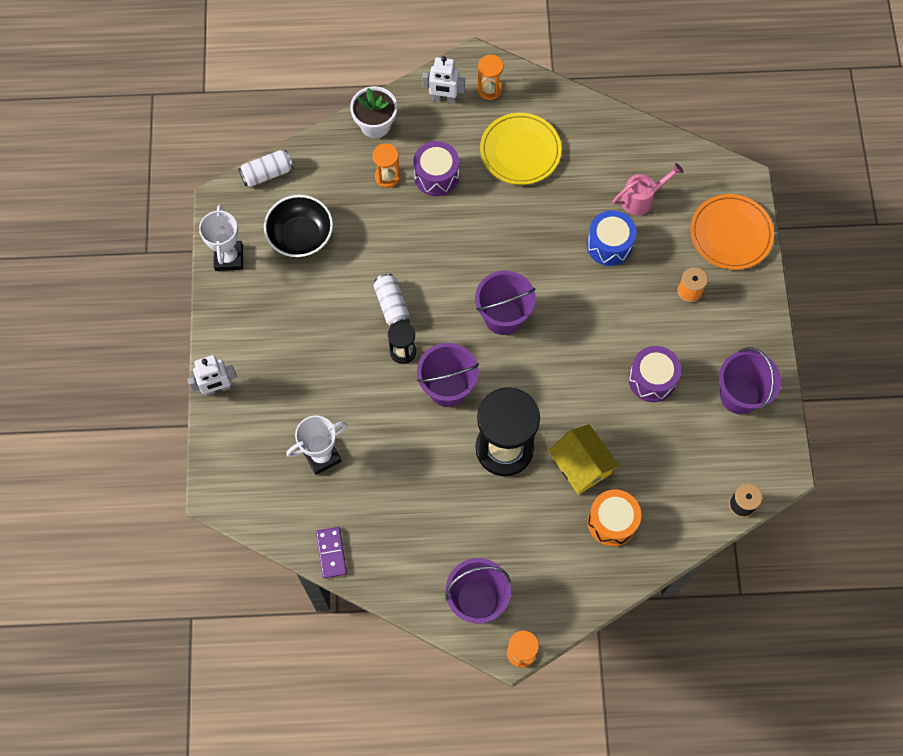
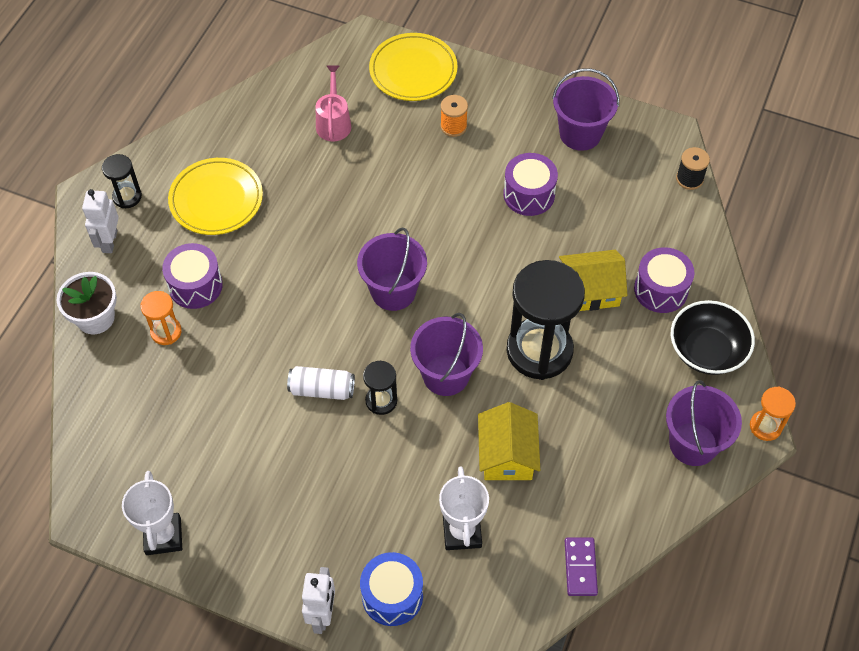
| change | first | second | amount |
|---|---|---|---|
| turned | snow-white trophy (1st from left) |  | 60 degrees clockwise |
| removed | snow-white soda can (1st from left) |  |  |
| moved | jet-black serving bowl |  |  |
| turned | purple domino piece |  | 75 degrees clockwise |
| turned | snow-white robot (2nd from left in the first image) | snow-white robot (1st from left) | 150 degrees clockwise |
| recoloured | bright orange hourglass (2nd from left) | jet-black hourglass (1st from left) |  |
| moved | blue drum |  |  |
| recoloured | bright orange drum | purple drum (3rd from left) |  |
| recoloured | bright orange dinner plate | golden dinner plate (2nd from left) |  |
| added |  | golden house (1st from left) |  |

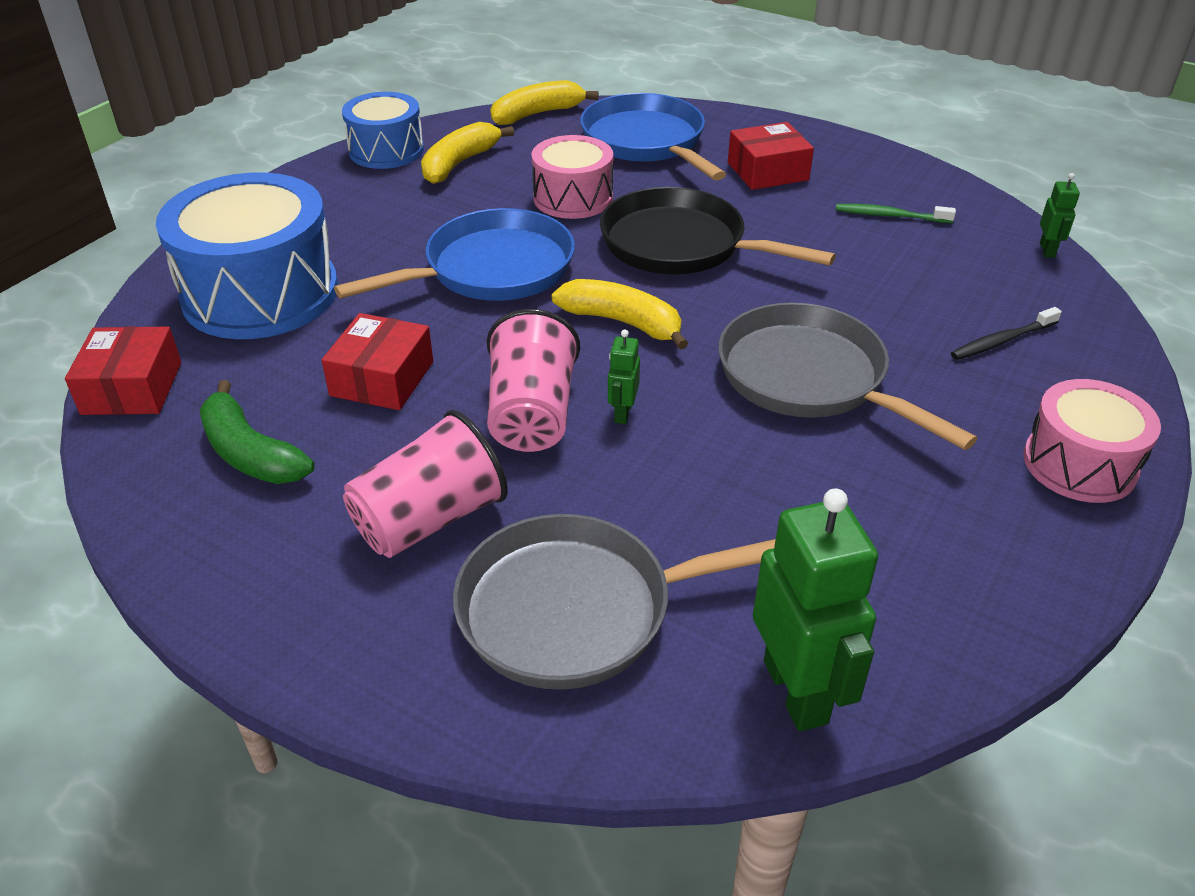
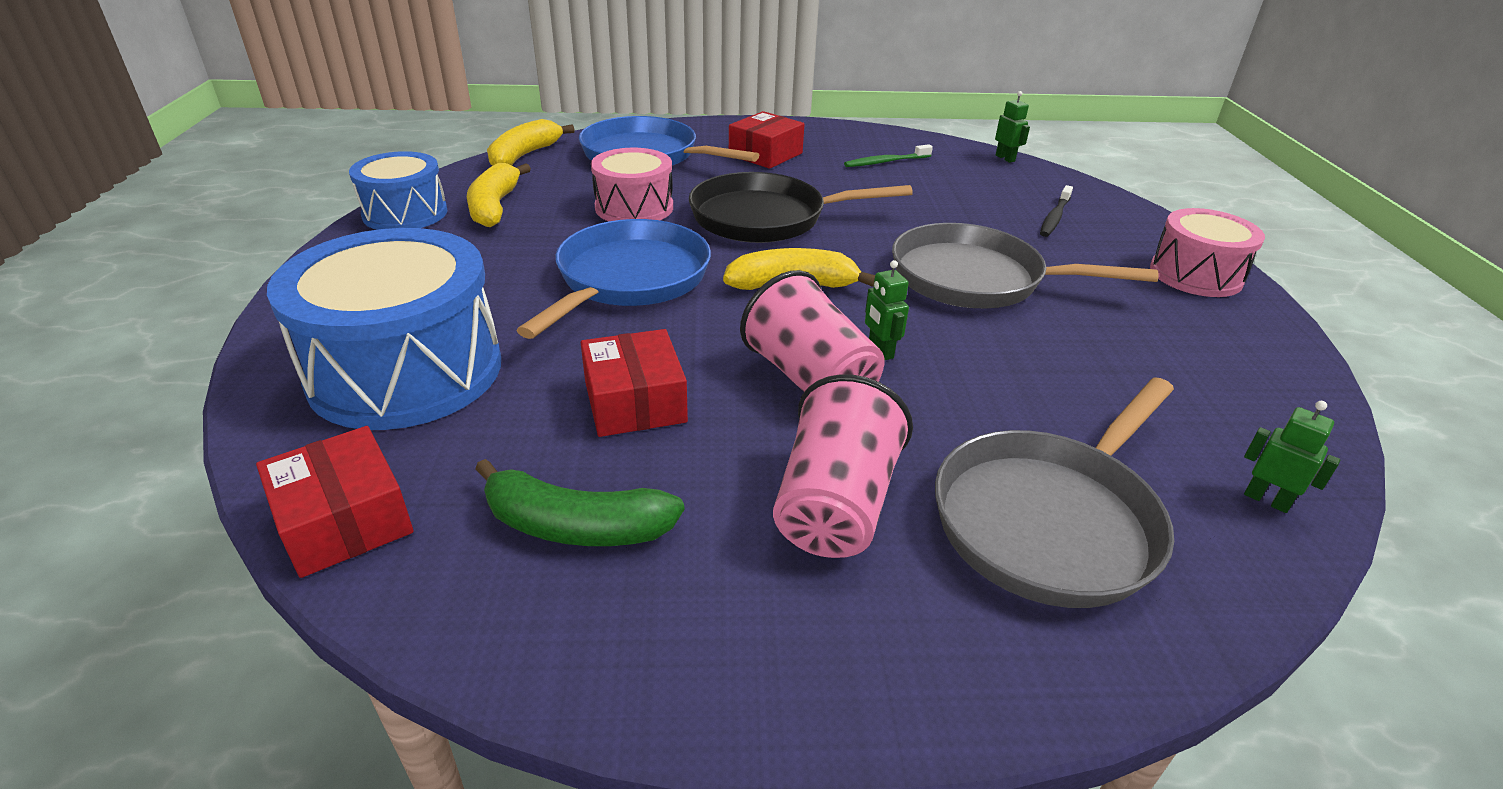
| change | first | second | amount |
|---|---|---|---|
| resized | green robot (2nd from left in the first image) | green robot (3rd from left) | x0.47 |

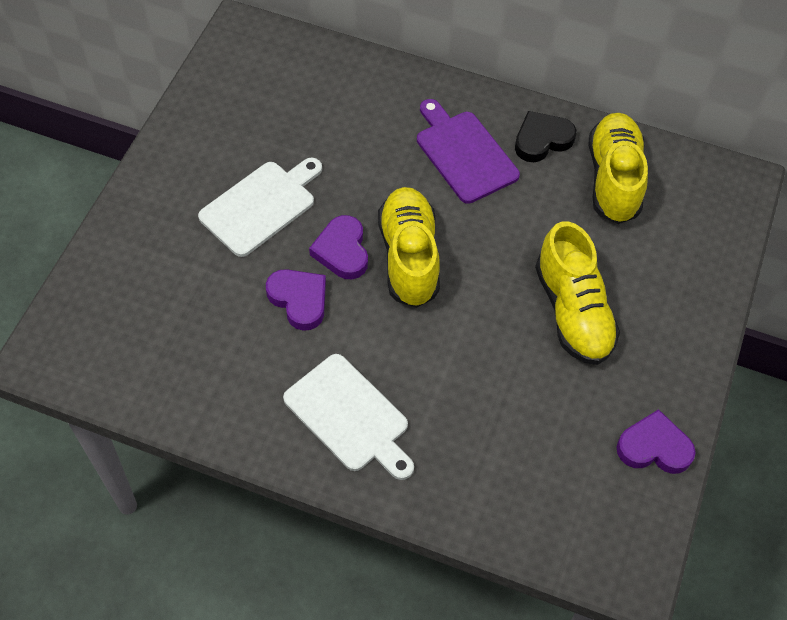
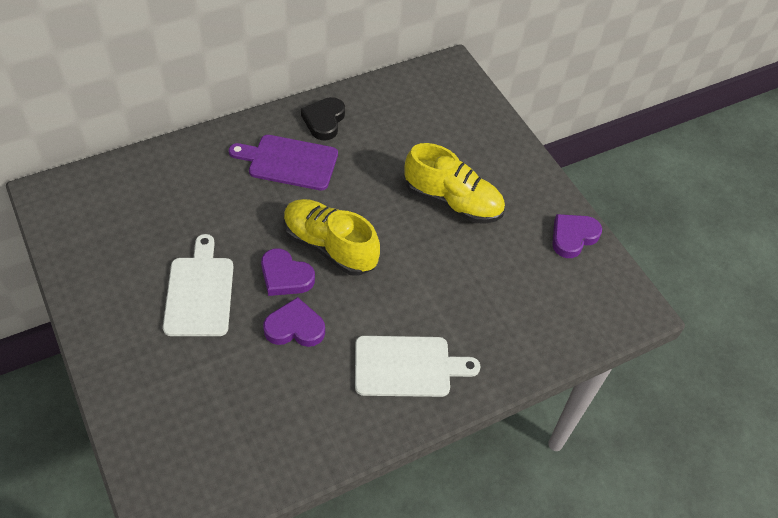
| change | first | second | amount |
|---|---|---|---|
| removed | golden sneaker (3rd from left) |  |  |

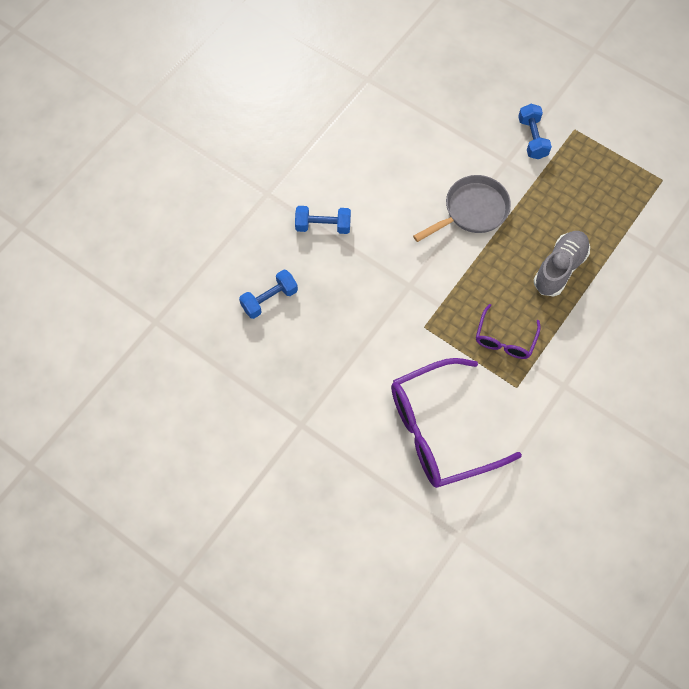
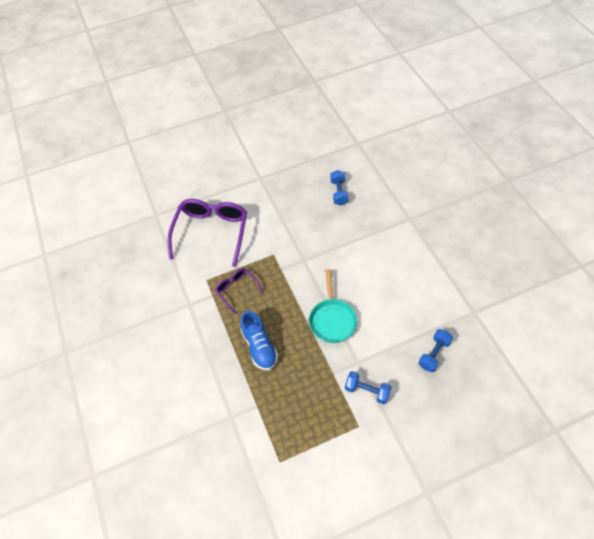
| change | first | second | amount |
|---|---|---|---|
| moved | blue dumbbell (2nd from left in the first image) | blue dumbbell (3rd from left) |  |
| recoloured | ash-grey pan | turquoise pan |  |
| recoloured | ash-grey sneaker | blue sneaker |  |

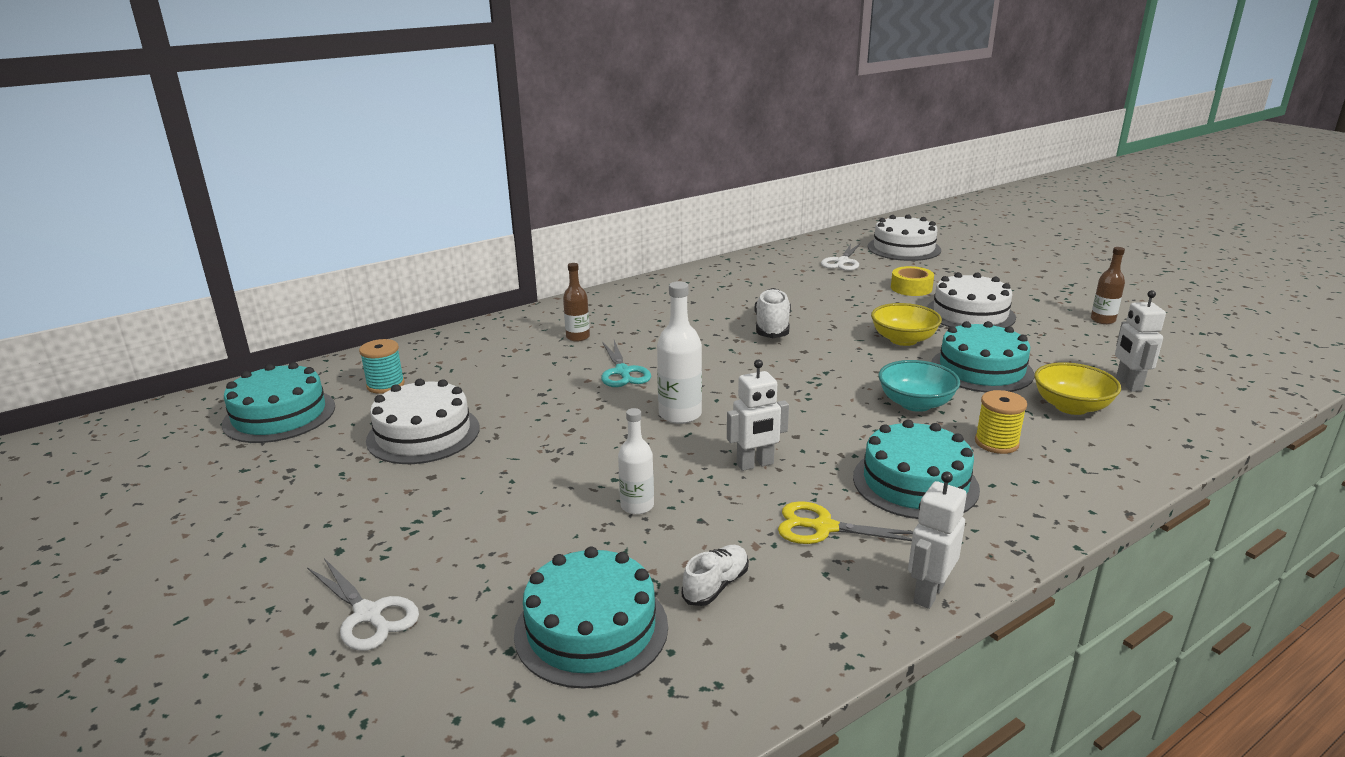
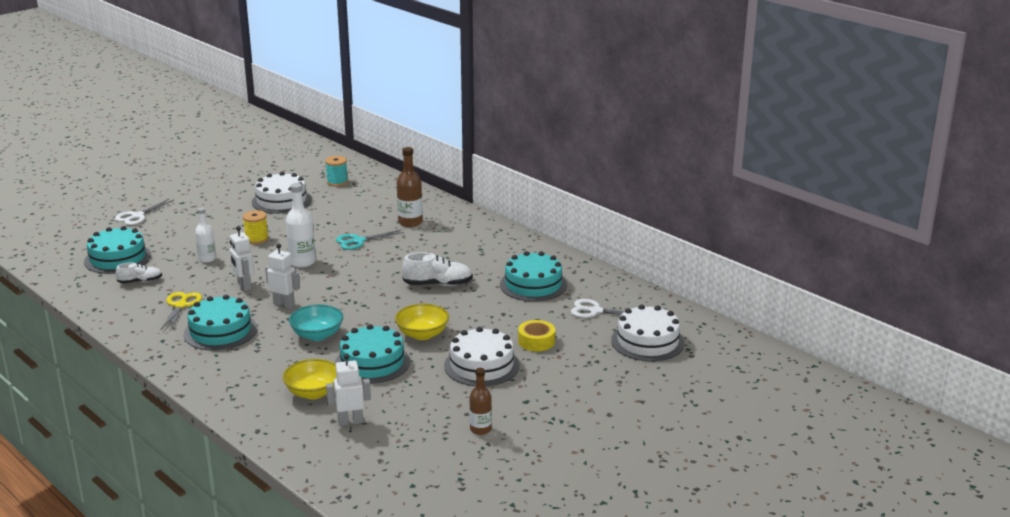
| change | first | second | amount |
|---|---|---|---|
| moved | turquoise cake (1st from left in the first image) | turquoise cake (4th from left) |  |
| resized | dark brown bottle (1st from left) |  | x1.52 |
| turned | snow-white sneaker (1st from left) |  | 45 degrees counterclockwise |
| moved | snow-white robot (2nd from left) |  |  |
| moved | golden bobbin |  |  |

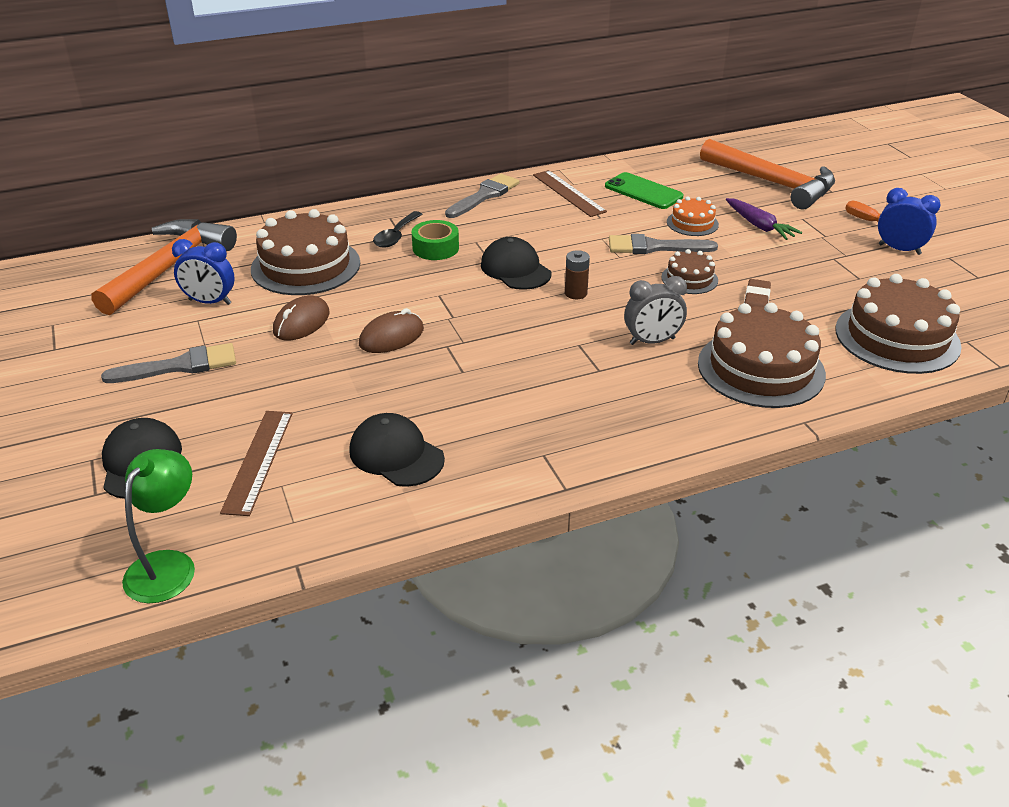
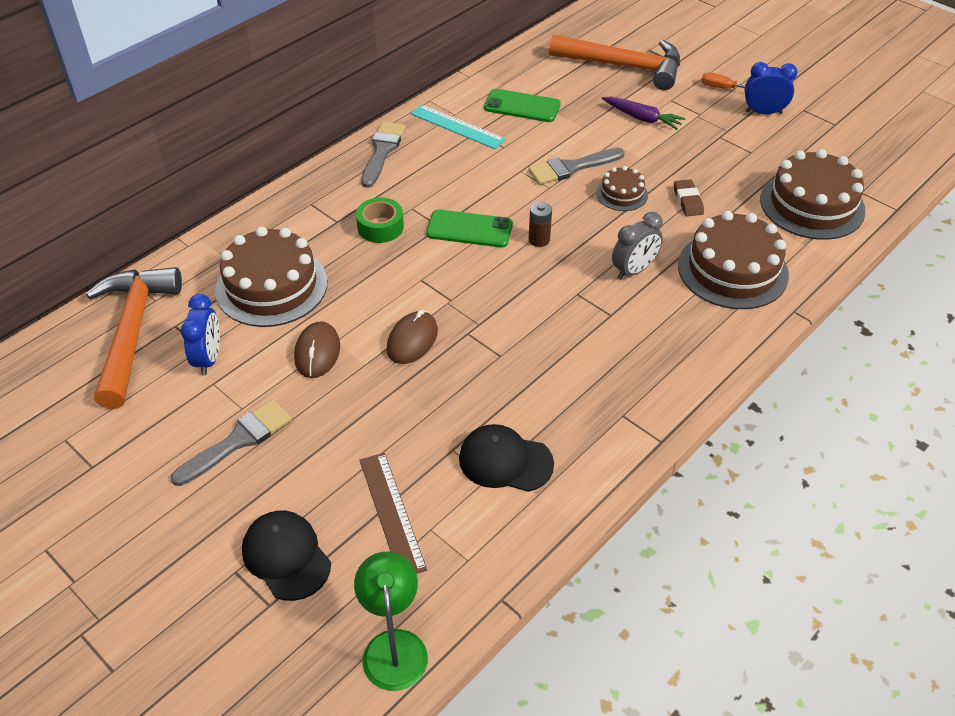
| change | first | second | amount |
|---|---|---|---|
| turned | blue bedside clock (1st from left) |  | 75 degrees counterclockwise |
| removed | jet-black tablespoon |  |  |
| replaced | jet-black peaked cap (3rd from left) | green phone (1st from left) |  |
| recoloured | dark brown straightedge (2nd from left) | turquoise straightedge |  |
| removed | bright orange cake |  |  |

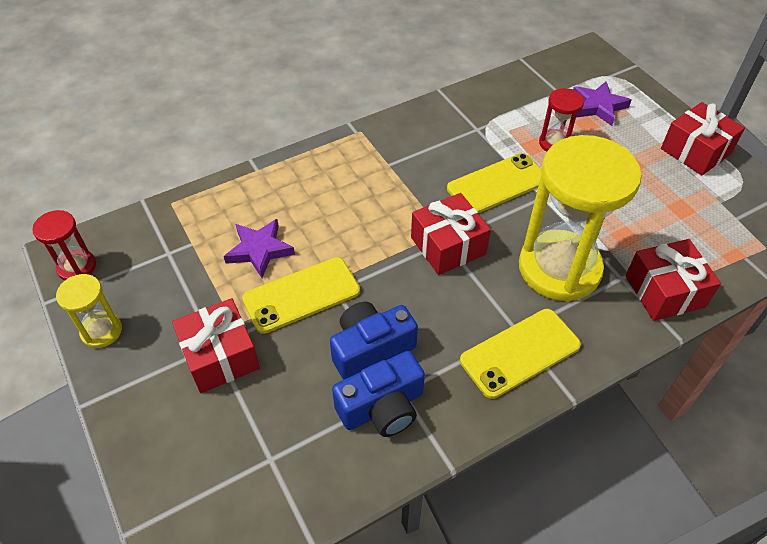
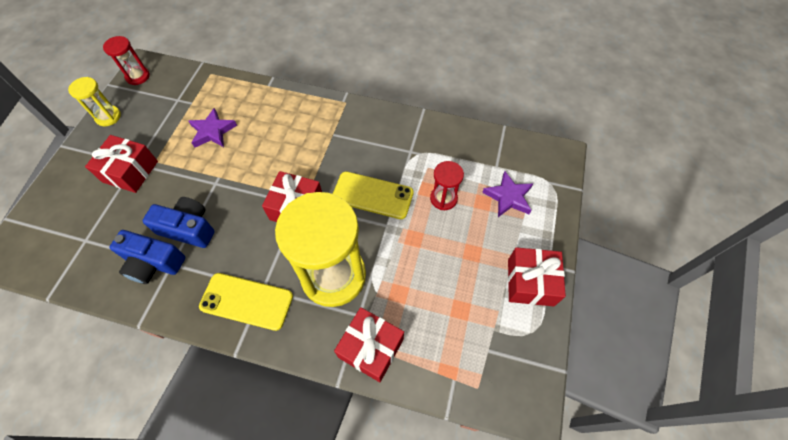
| change | first | second | amount |
|---|---|---|---|
| removed | golden phone (1st from left) |  |  |

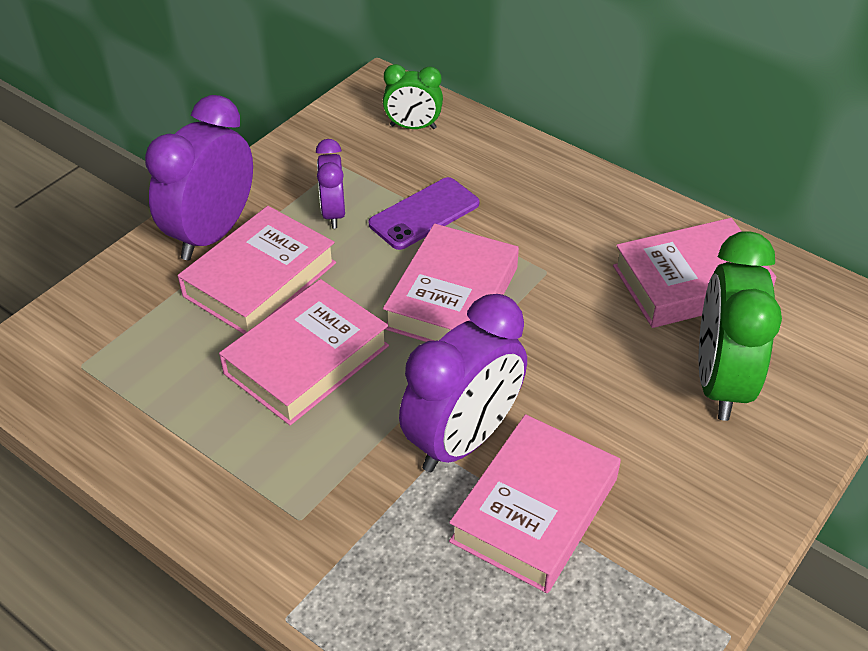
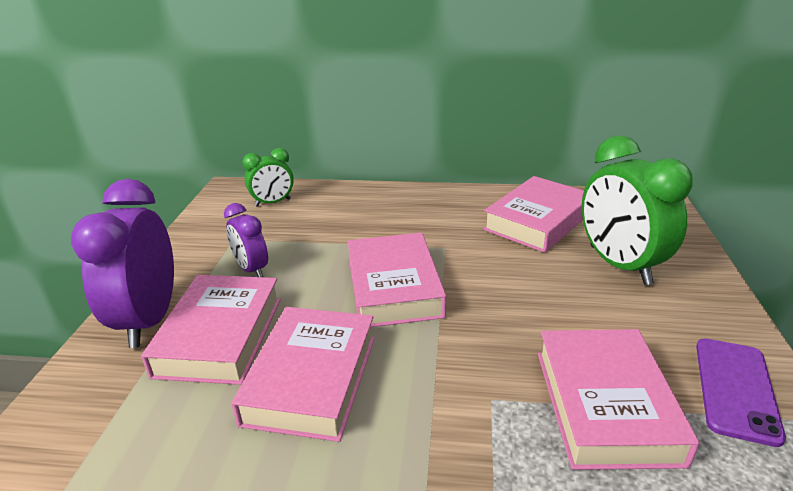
| change | first | second | amount |
|---|---|---|---|
| moved | purple phone |  |  |
| removed | purple bedside clock (3rd from left) |  |  |

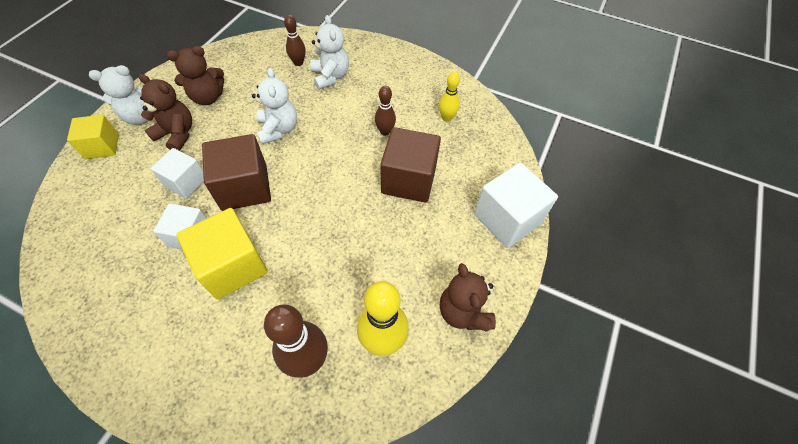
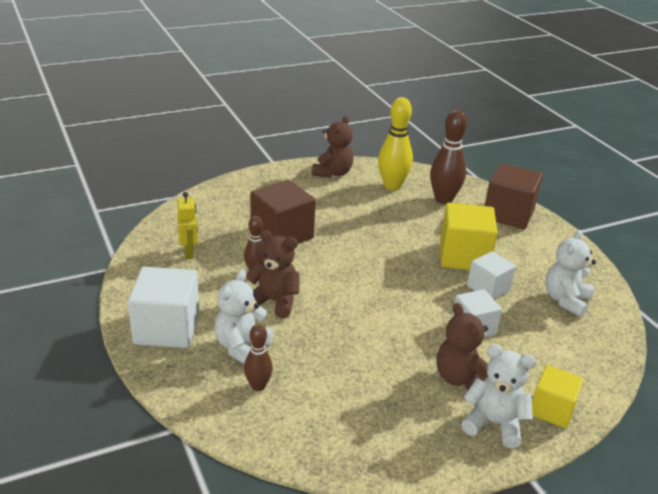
| change | first | second | amount |
|---|---|---|---|
| moved | dark brown teddy bear (2nd from left in the first image) | dark brown teddy bear (1st from left) |  |
| moved | dark brown block (1st from left in the first image) | dark brown block (2nd from left) |  |
| moved | snow-white teddy bear (2nd from left in the first image) | snow-white teddy bear (3rd from left) |  |
| replaced | golden bowling pin (2nd from left) | golden robot |  |
| moved | snow-white block (3rd from left in the first image) | snow-white block (1st from left) |  |

